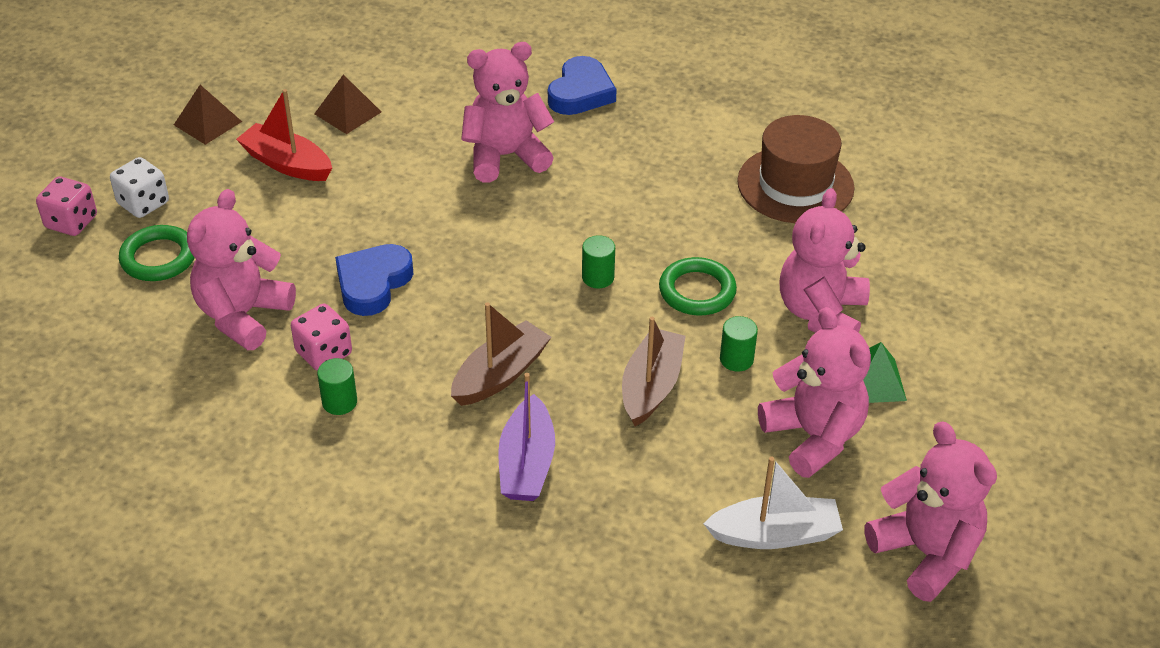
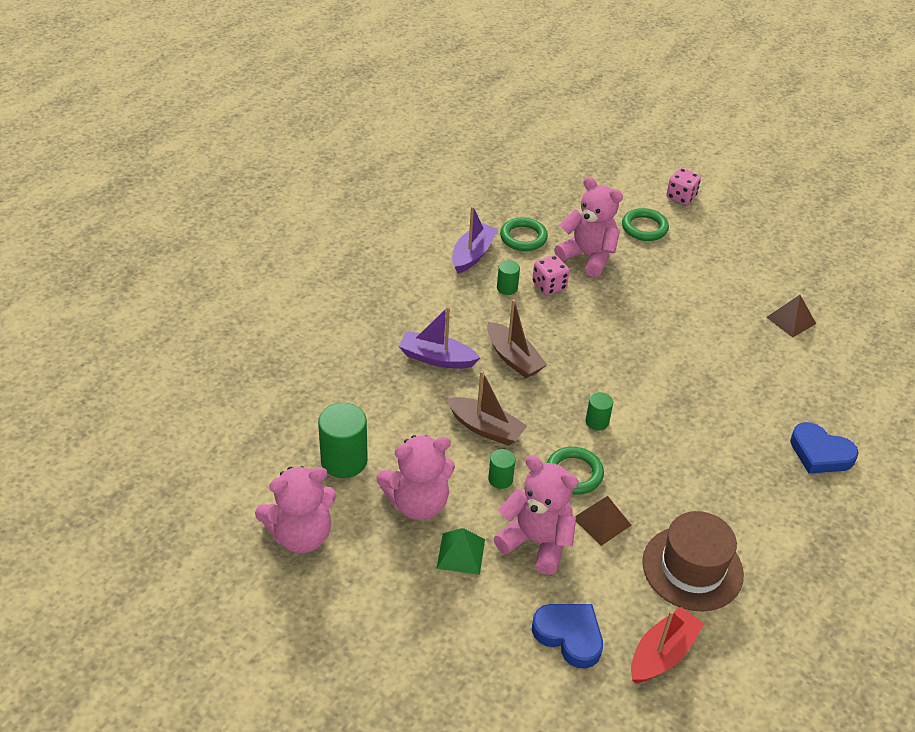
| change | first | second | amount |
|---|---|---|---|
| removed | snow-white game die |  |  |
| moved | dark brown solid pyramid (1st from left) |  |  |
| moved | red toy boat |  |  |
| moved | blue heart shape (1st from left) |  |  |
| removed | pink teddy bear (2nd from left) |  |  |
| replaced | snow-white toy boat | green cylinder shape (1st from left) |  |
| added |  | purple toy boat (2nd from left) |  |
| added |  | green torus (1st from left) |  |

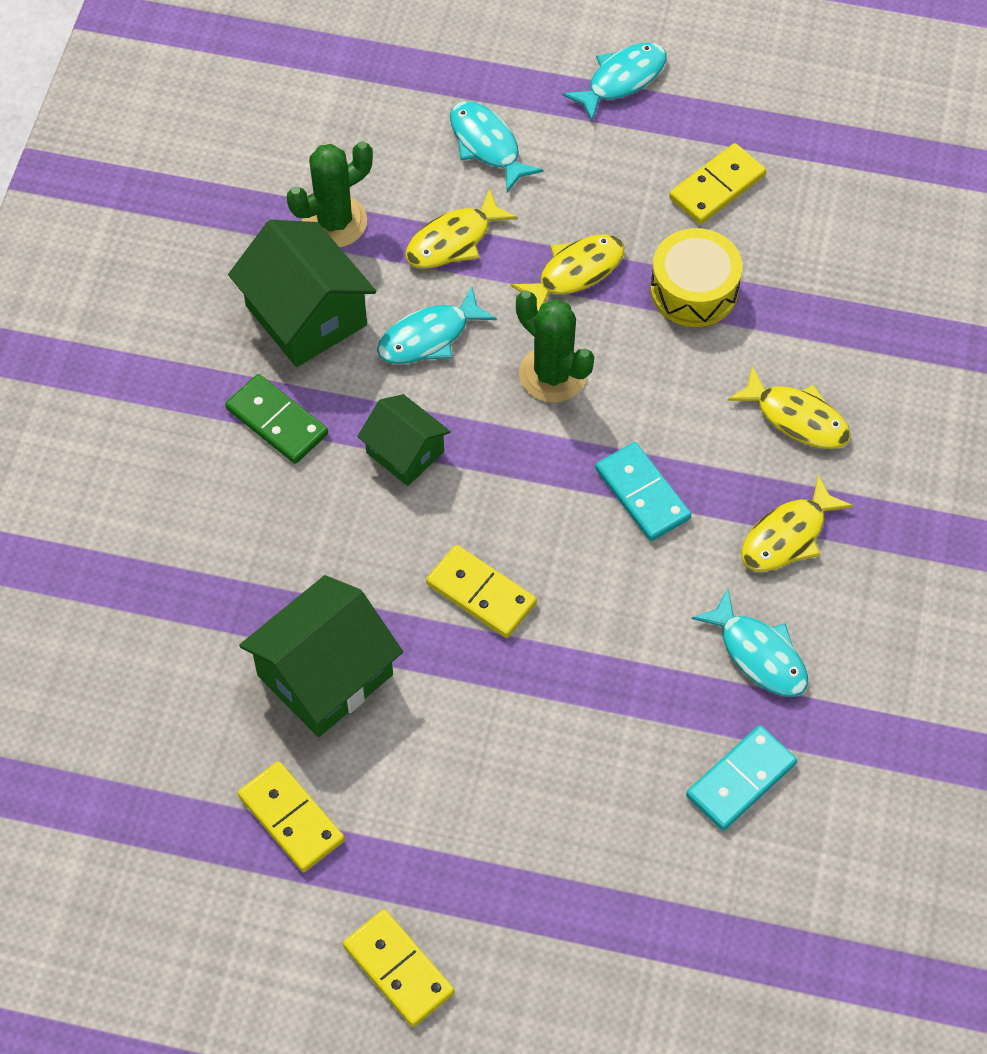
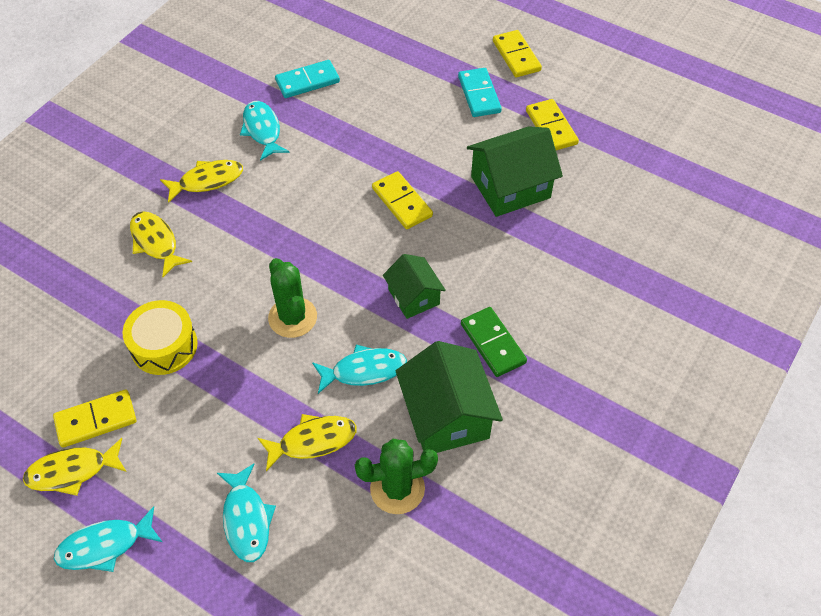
| change | first | second | amount |
|---|---|---|---|
| moved | golden toy fish (2nd from left in the first image) | golden toy fish (1st from left) |  |
| moved | turquoise domino piece (1st from left in the first image) | turquoise domino piece (2nd from left) |  |

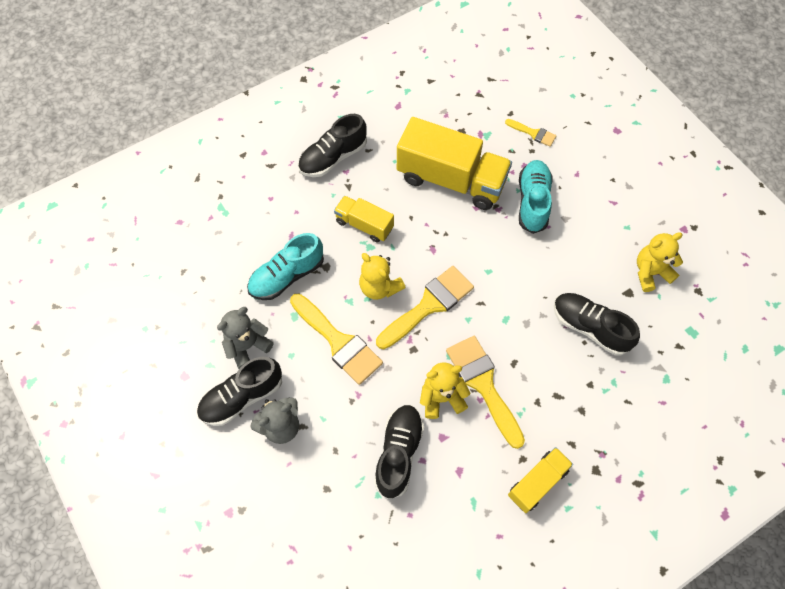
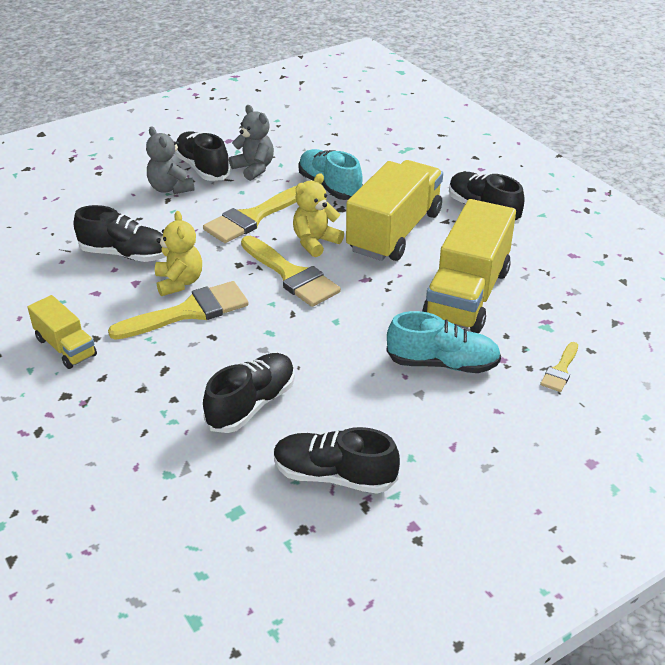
| change | first | second | amount |
|---|---|---|---|
| resized | golden lorry (1st from left in the first image) | golden lorry (2nd from left) | x1.90 |
| replaced | golden teddy bear (3rd from left) | jet-black sneaker (4th from left) |  |

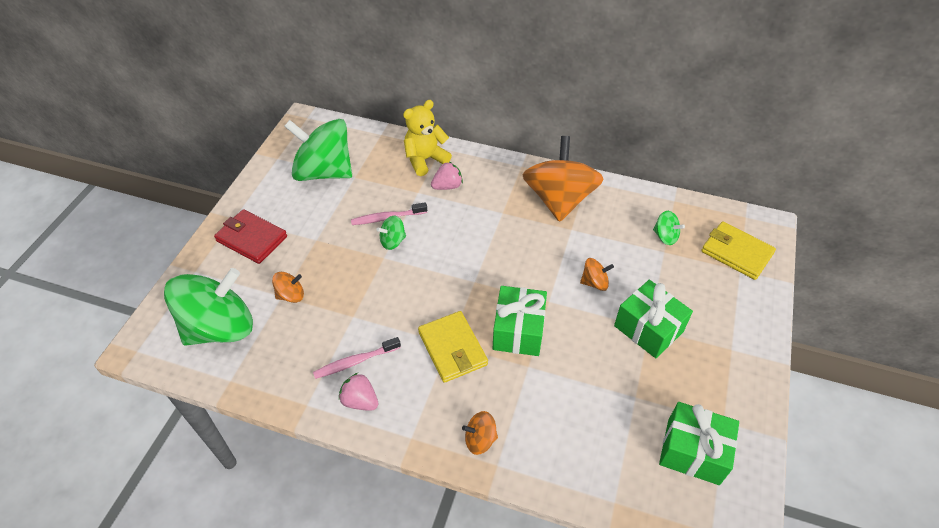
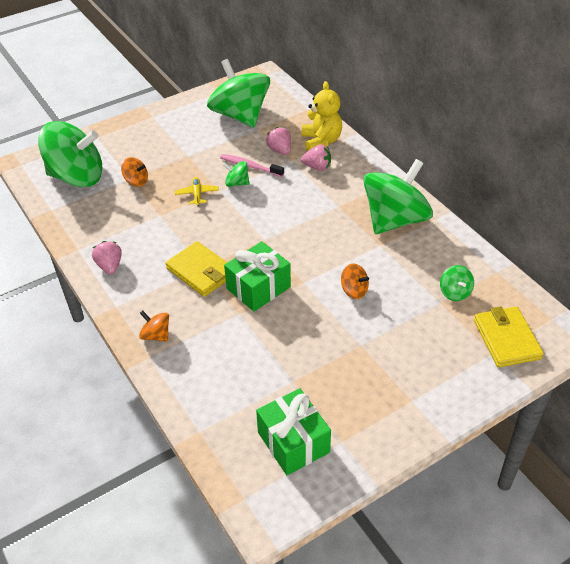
| change | first | second | amount |
|---|---|---|---|
| removed | red card wallet |  |  |
| removed | pink tooth brush (1st from left) |  |  |
| turned | golden teddy bear |  | 75 degrees clockwise |
| turned | golden card wallet (1st from left) |  | 60 degrees counterclockwise |
| recoloured | bright orange toy top (3rd from left) | green toy top (4th from left) |  |
| removed | green present (2nd from left) |  |  |
| added |  | golden toy plane |  |
| added |  | pink toy strawberry (2nd from left) |  |

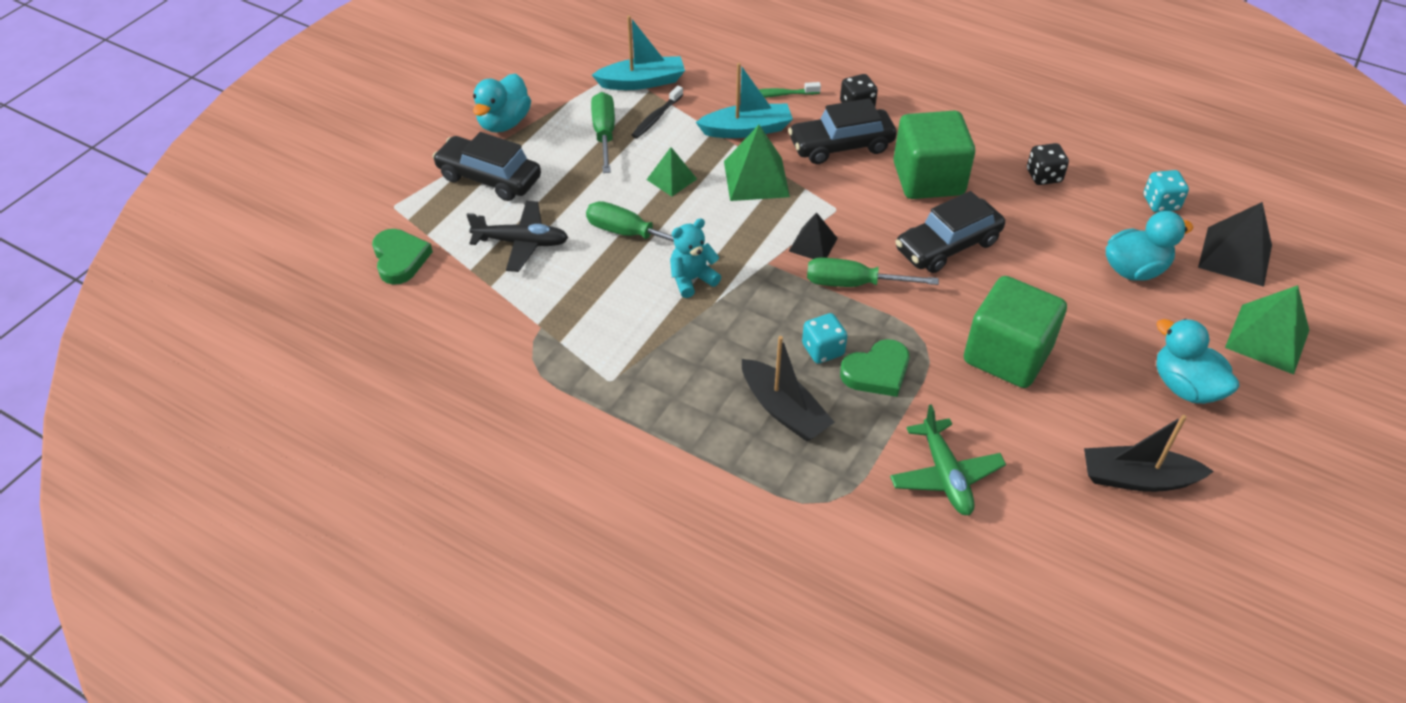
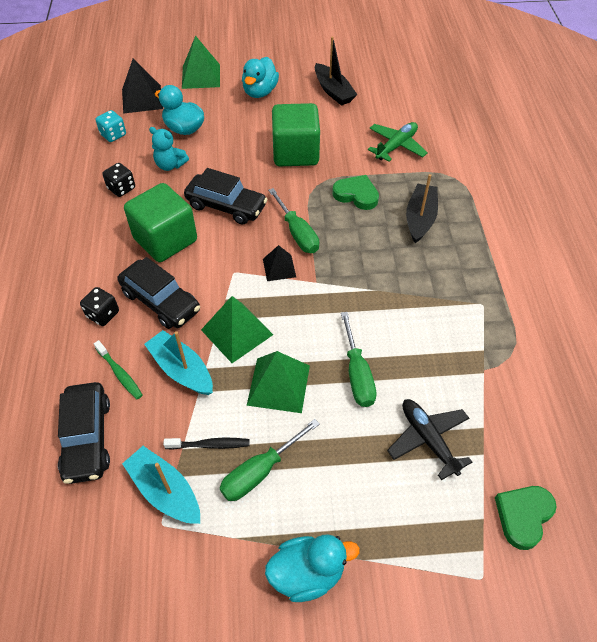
| change | first | second | amount |
|---|---|---|---|
| moved | jet-black car (1st from left) |  |  |
| resized | green solid pyramid (1st from left in the first image) | green solid pyramid (3rd from left) | x1.64 |
| moved | turquoise teddy bear |  |  |
| removed | turquoise game die (1st from left) |  |  |

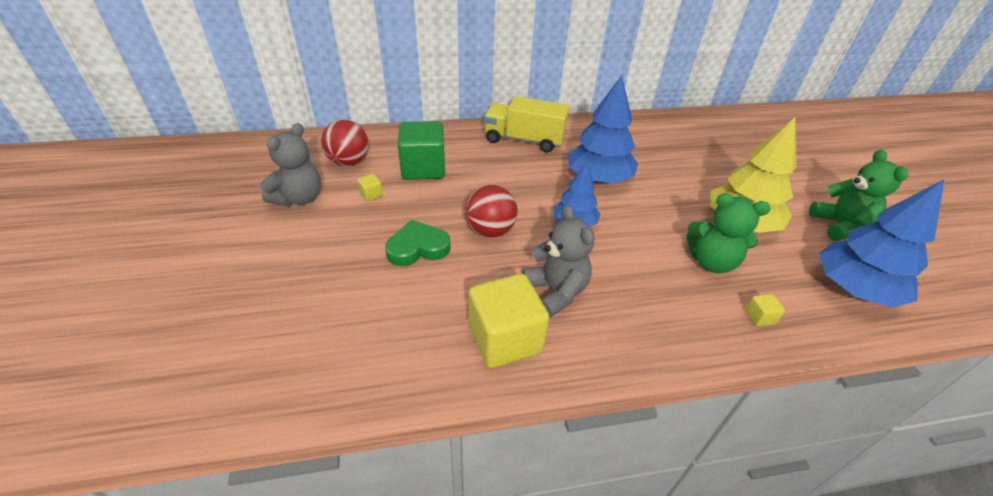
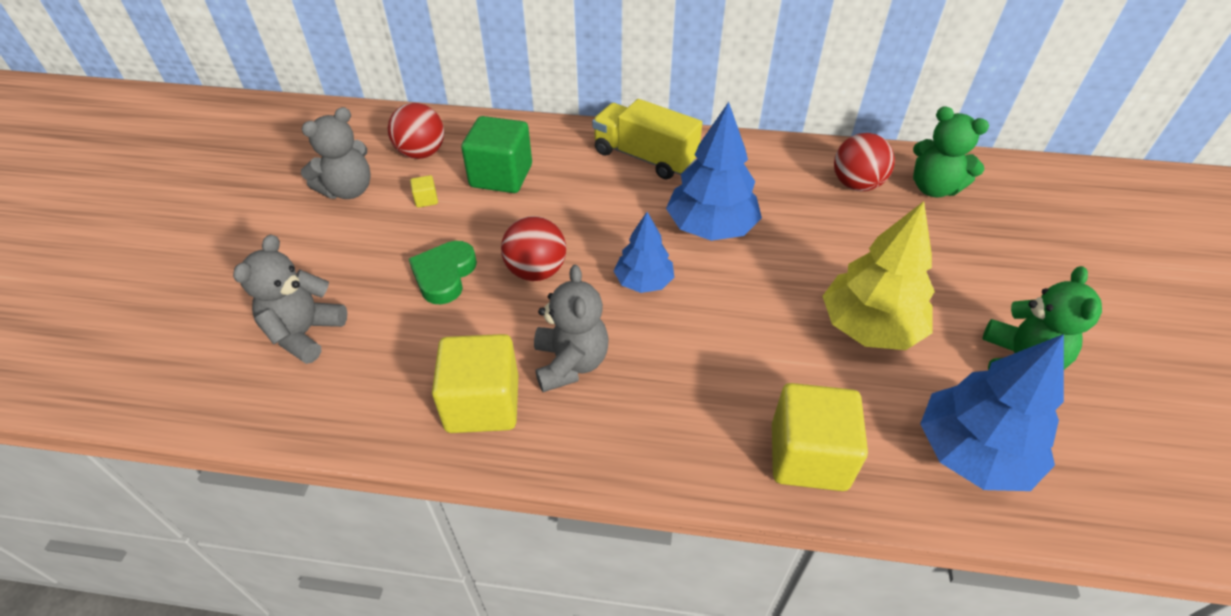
| change | first | second | amount |
|---|---|---|---|
| turned | green heart shape |  | 75 degrees counterclockwise |
| moved | green teddy bear (1st from left) |  |  |
| resized | golden block (3rd from left) |  | x2.47 |
| added |  | ash-grey teddy bear (1st from left) |  |
| added |  | red play ball (3rd from left) |  |

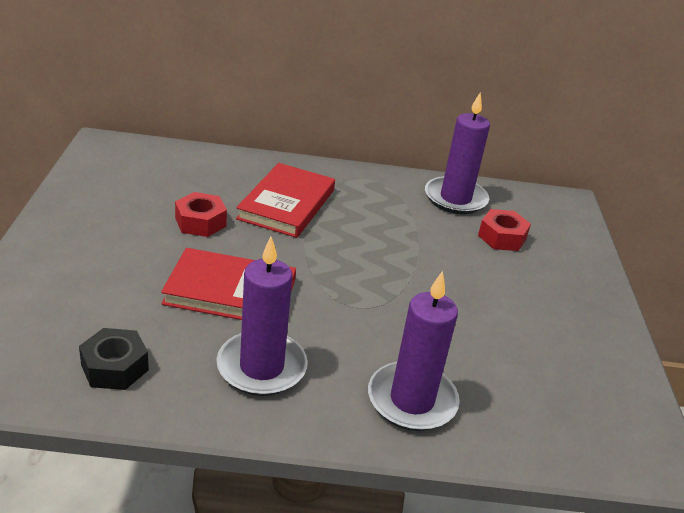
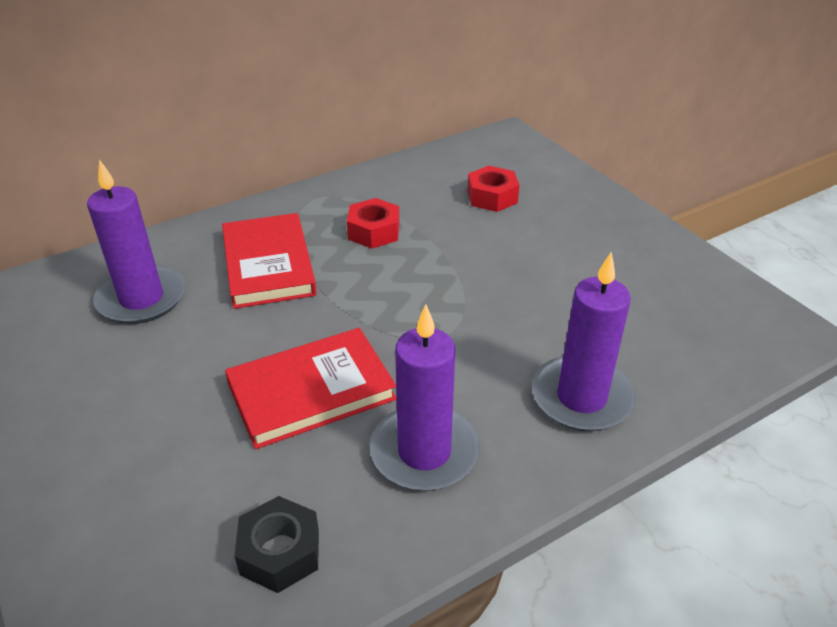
| change | first | second | amount |
|---|---|---|---|
| moved | red hexagon nut (1st from left) |  |  |
| moved | purple candle (3rd from left in the first image) | purple candle (1st from left) |  |

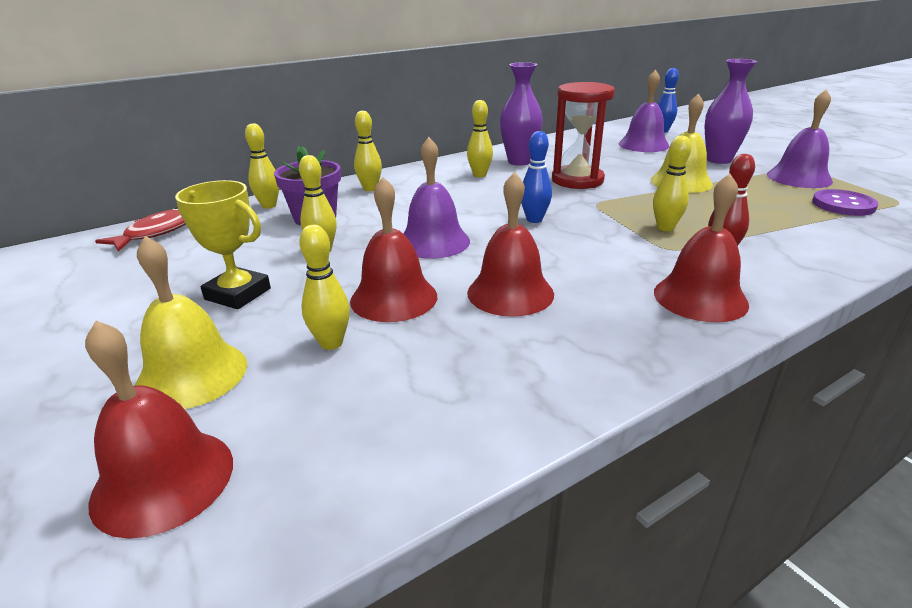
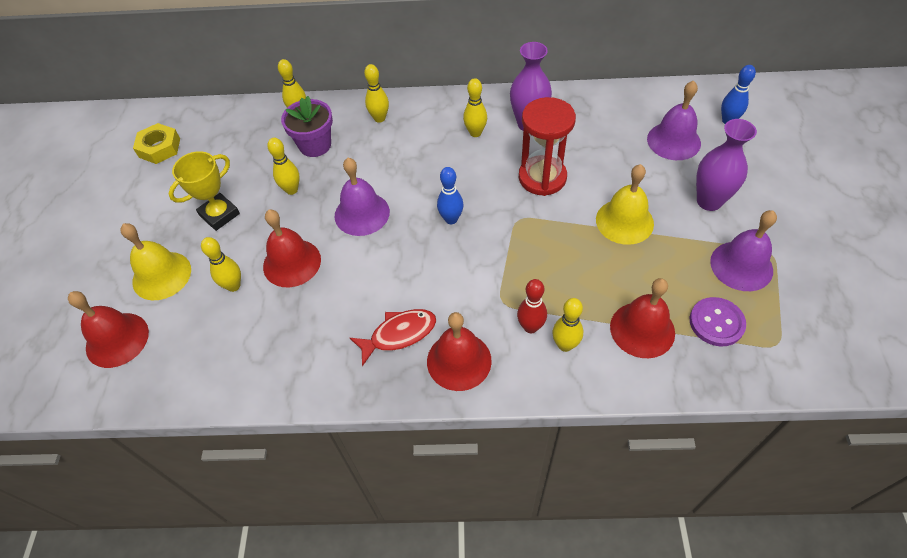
| change | first | second | amount |
|---|---|---|---|
| moved | red toy fish |  |  |
| turned | golden trophy |  | 75 degrees clockwise |
| moved | red hand bell (3rd from left in the first image) | red hand bell (4th from left) |  |
| moved | golden bowling pin (6th from left) |  |  |
| added |  | golden hexagon nut |  |

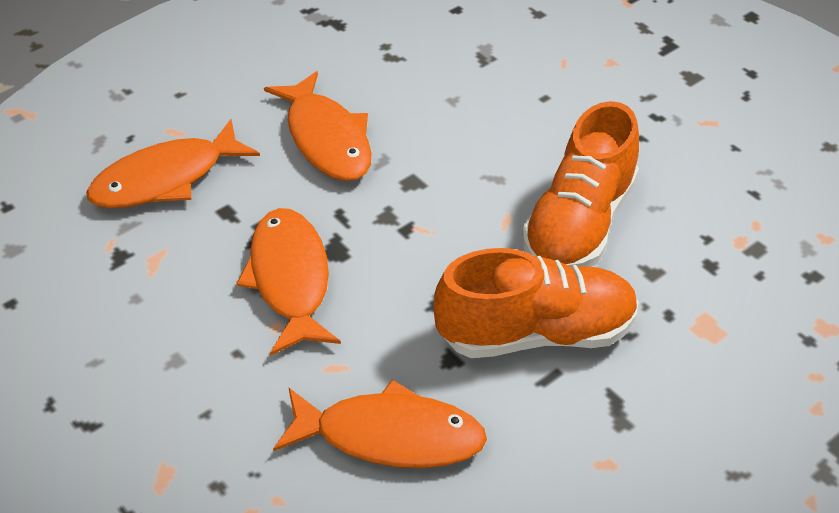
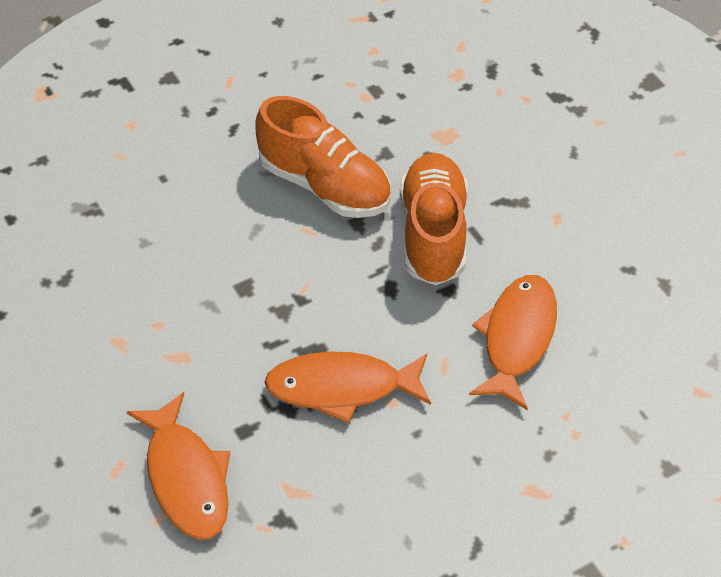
| change | first | second | amount |
|---|---|---|---|
| removed | bright orange toy fish (3rd from left) |  |  |

